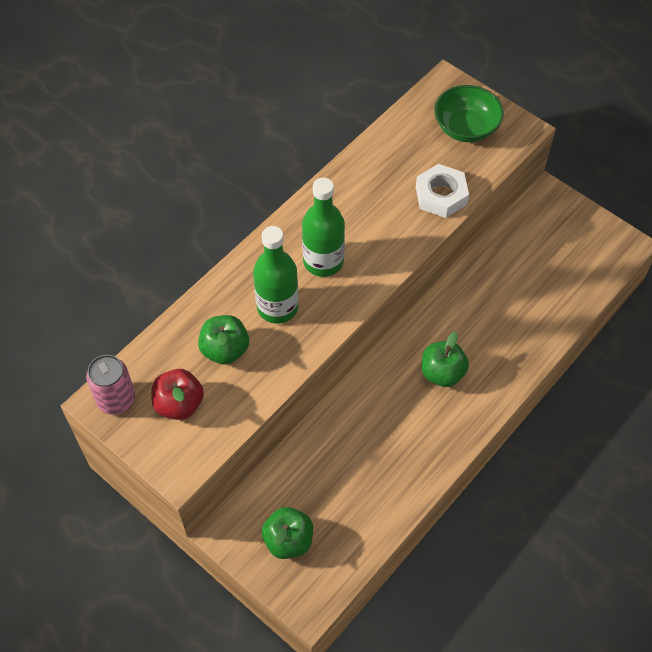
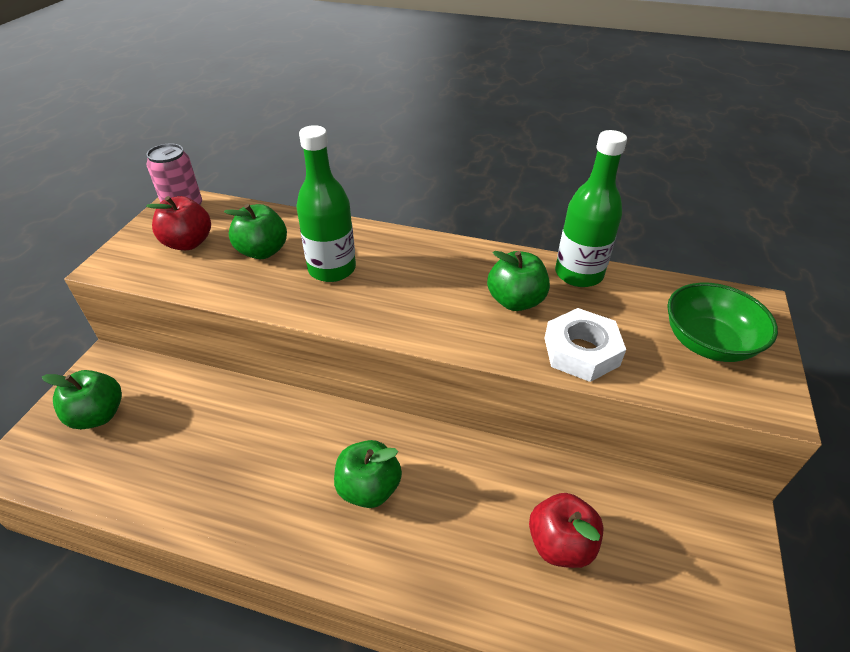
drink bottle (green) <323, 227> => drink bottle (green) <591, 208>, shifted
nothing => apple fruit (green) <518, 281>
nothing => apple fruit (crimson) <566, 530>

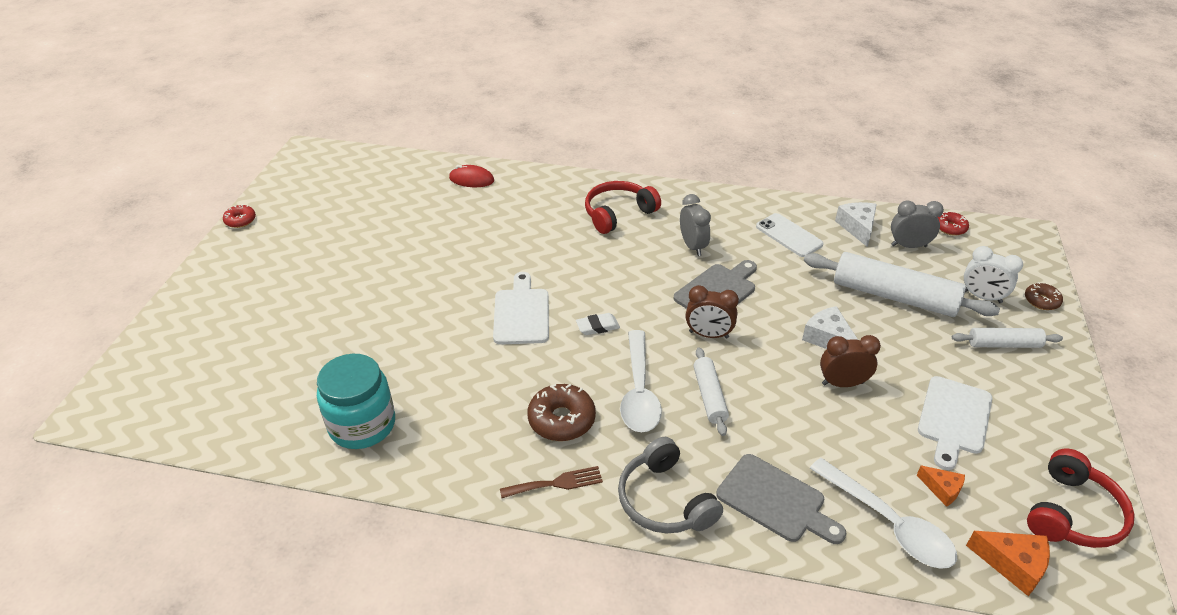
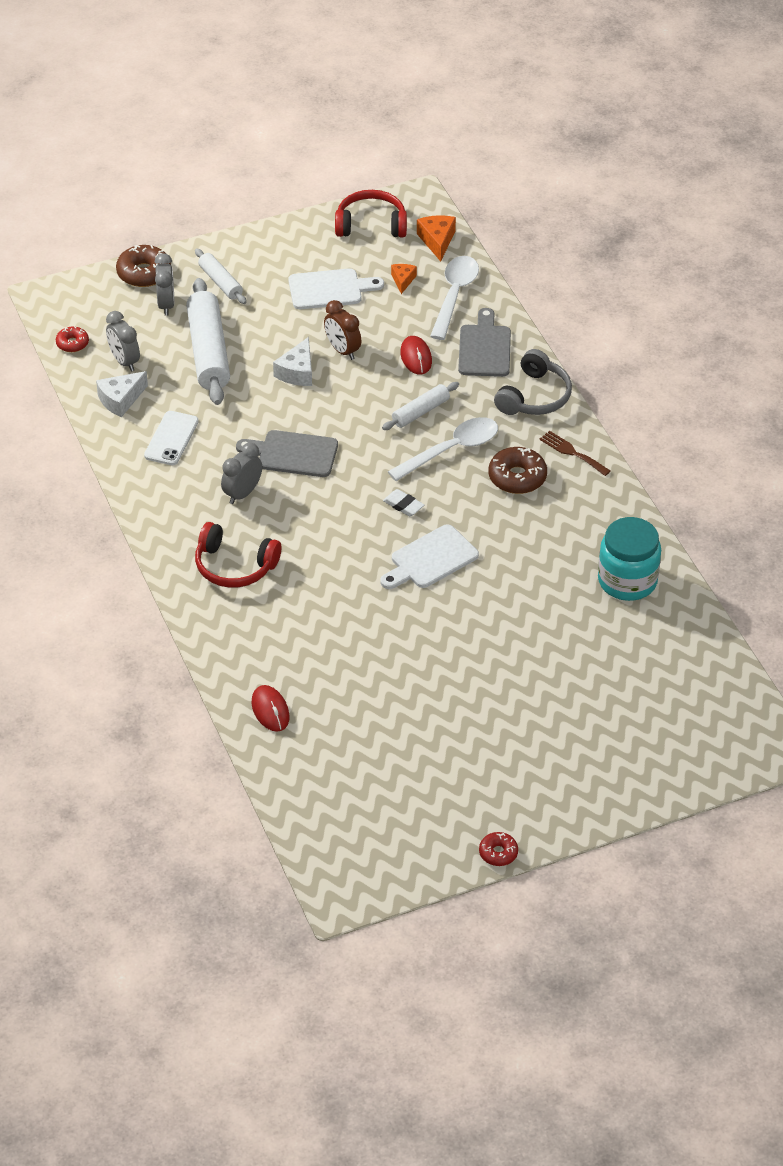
clock (snow-white) <993, 274> => clock (ash-grey) <164, 284>
doughnut (dark brown) <1044, 296> => doughnut (dark brown) <143, 266>, x1.70
clock (dark brown) <712, 311> => nothing
nothing => PC mouse (crimson) <416, 355>

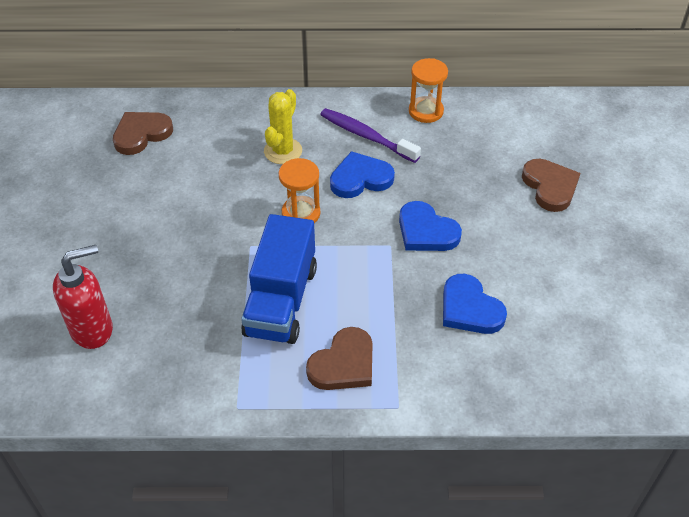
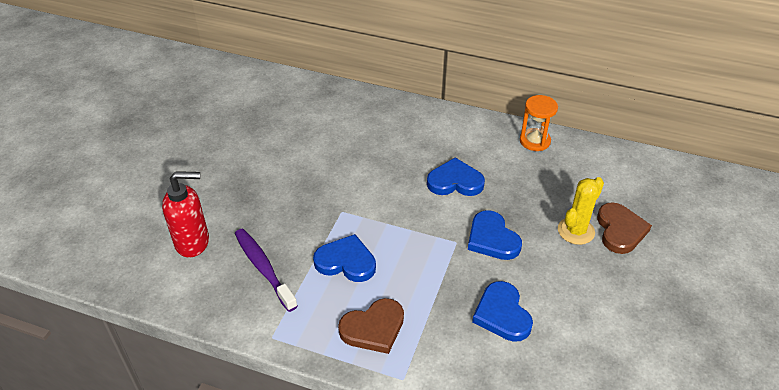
prickly plant (golden) <283, 126> => prickly plant (golden) <581, 211>, shifted
dental brush (royal purple) <370, 135> => dental brush (royal purple) <266, 270>, shifted
love heart (dark brown) <143, 133> => nothing
sand timer (bright orange) <299, 190> => nothing
lorry (royal blue) <279, 279> => love heart (royal blue) <344, 258>

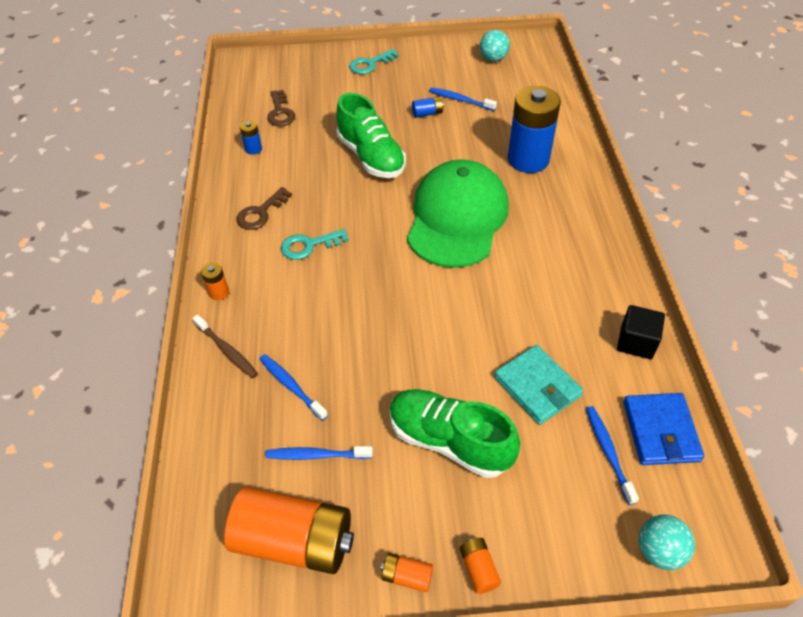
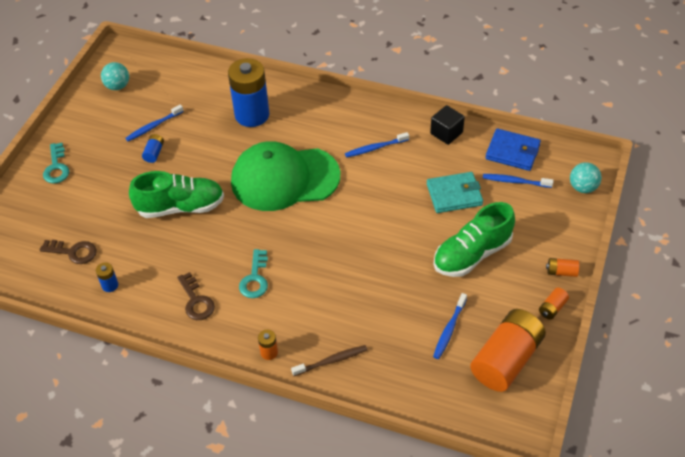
cap (green) <458, 213> => cap (green) <285, 176>, 45 degrees counterclockwise
dental brush (royal blue) <293, 387> => dental brush (royal blue) <377, 144>, shifted

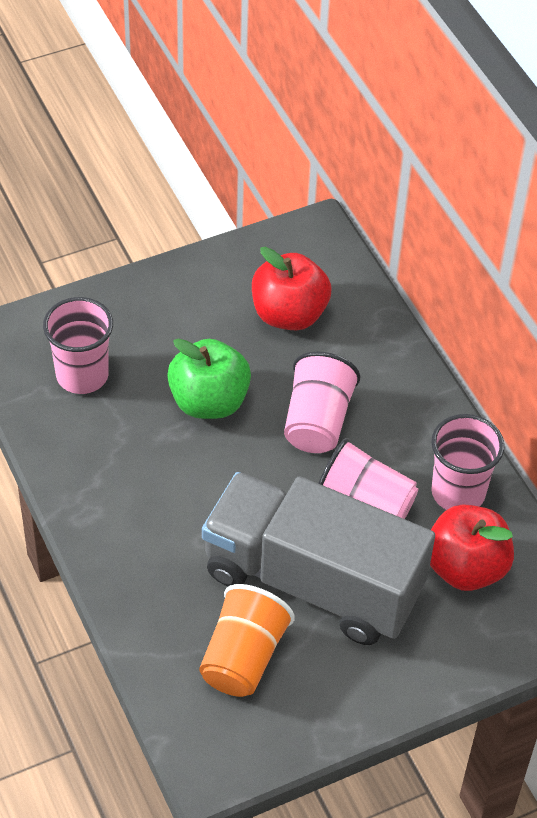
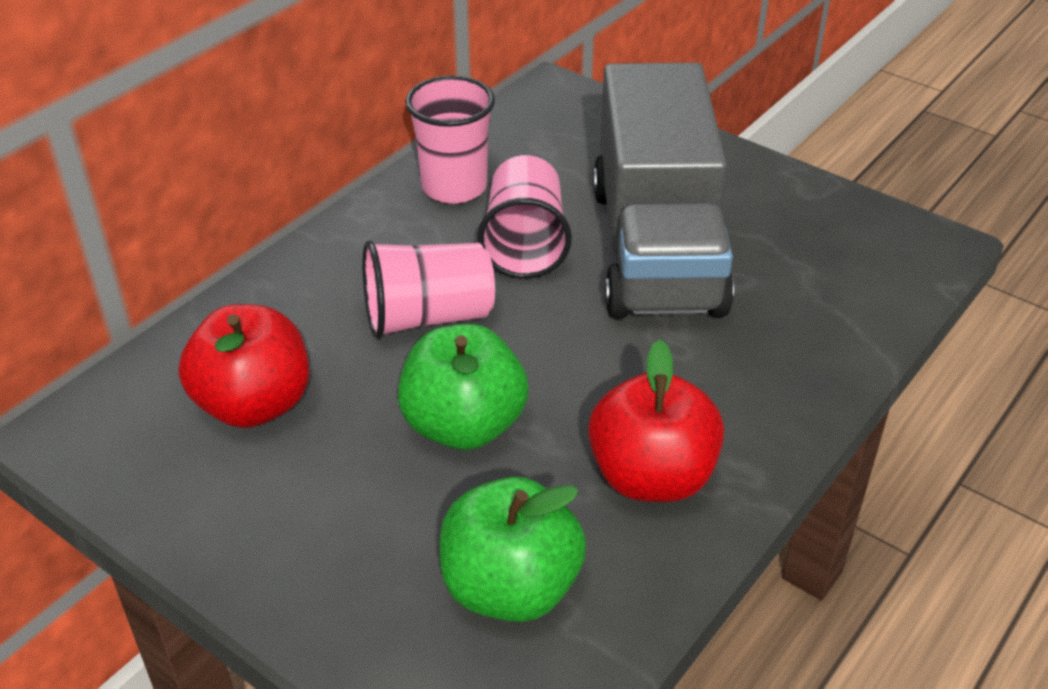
cup (pink) <78, 345> => apple fruit (green) <513, 549>
apple fruit (crimson) <472, 547> => apple fruit (crimson) <656, 421>, shifted
cup (bright orange) <247, 640> => nothing

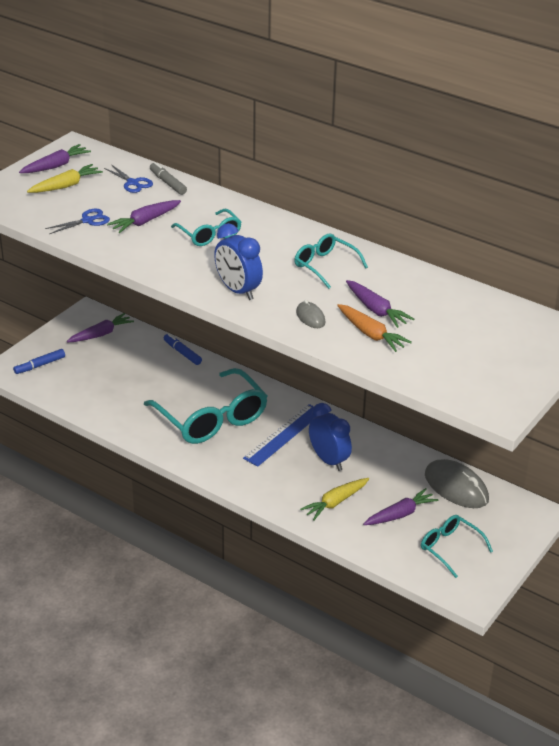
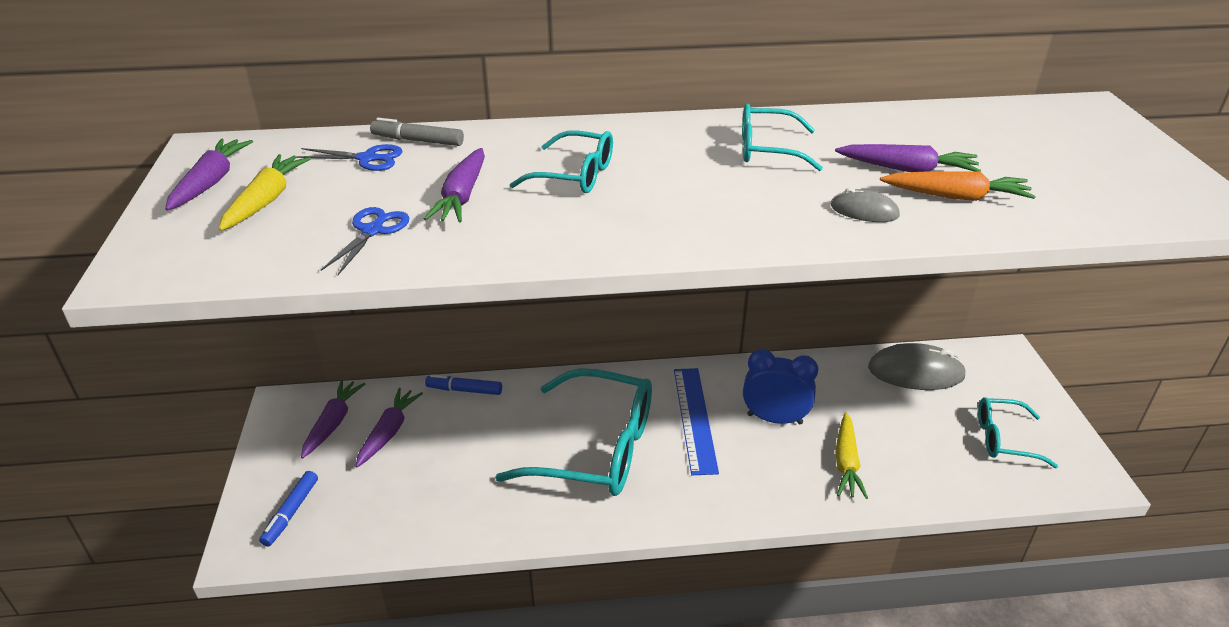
clock (royal blue) <238, 261> => nothing
root vegetable (royal purple) <400, 506> => root vegetable (royal purple) <389, 428>, shifted

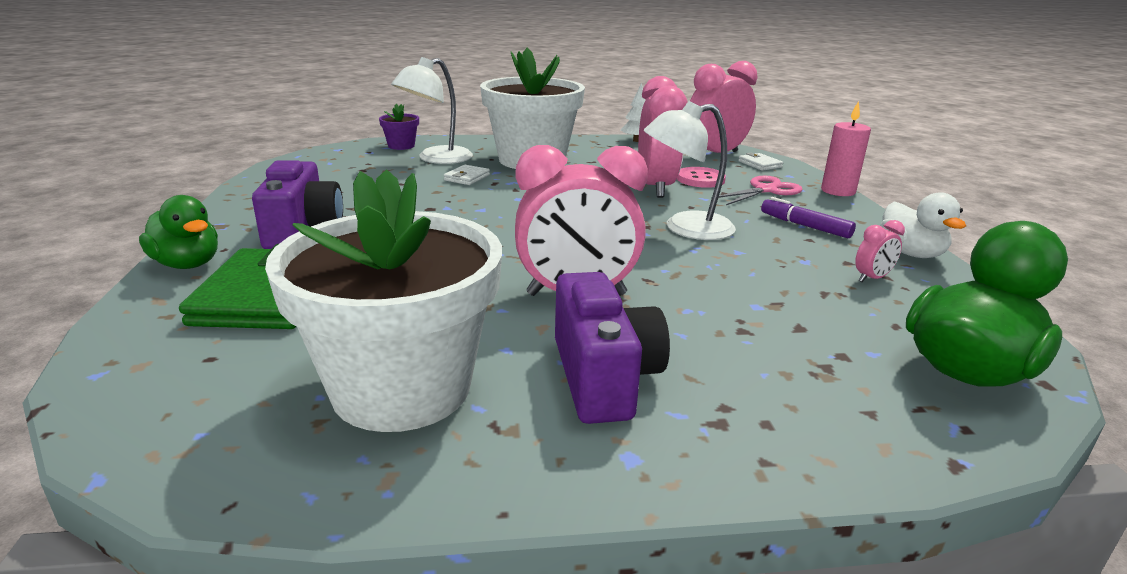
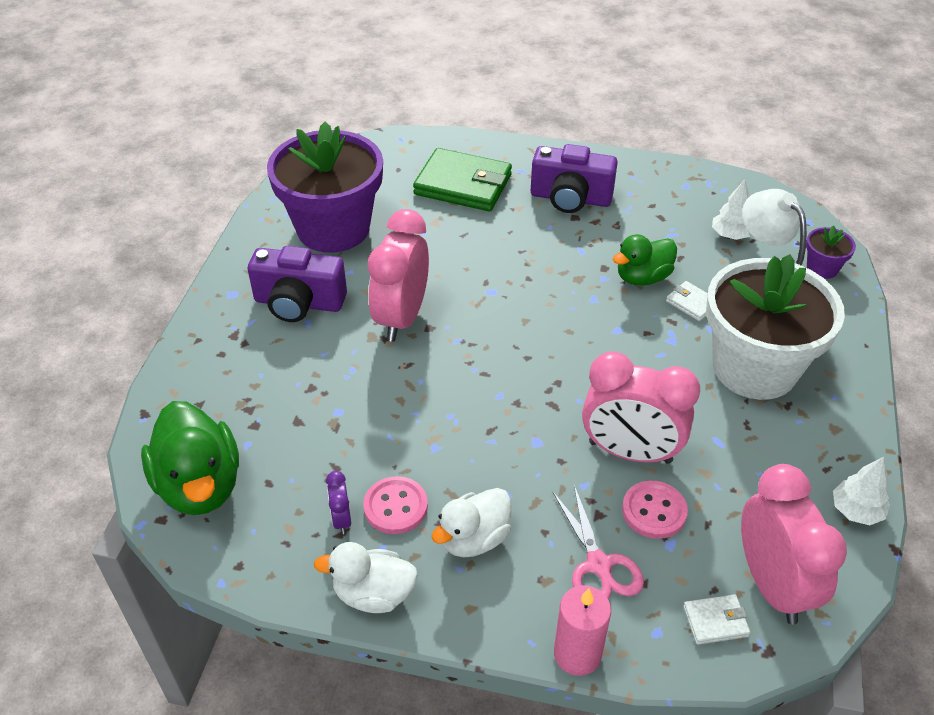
reading lamp (snow-white) <690, 170> => nothing
flower pot (snow-white) <383, 300> => flower pot (royal purple) <325, 187>
rubber duck (green) <178, 232> => rubber duck (green) <645, 260>, shifted
marker pen (royal purple) <808, 217> => rubber duck (snow-white) <472, 522>
clock (pink) <880, 251> => clock (royal purple) <338, 502>
nothing => toy tree (snow-white) <731, 210>
nothing => shirt button (pink) <395, 505>

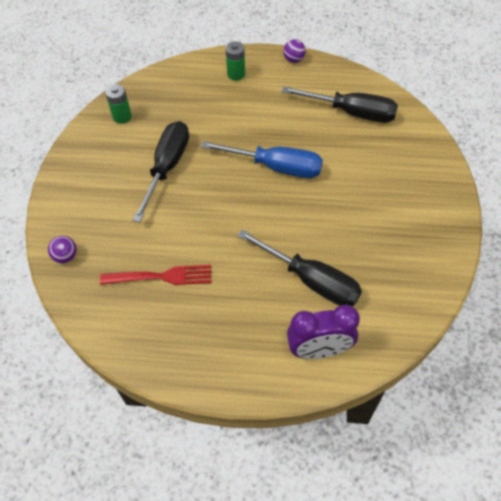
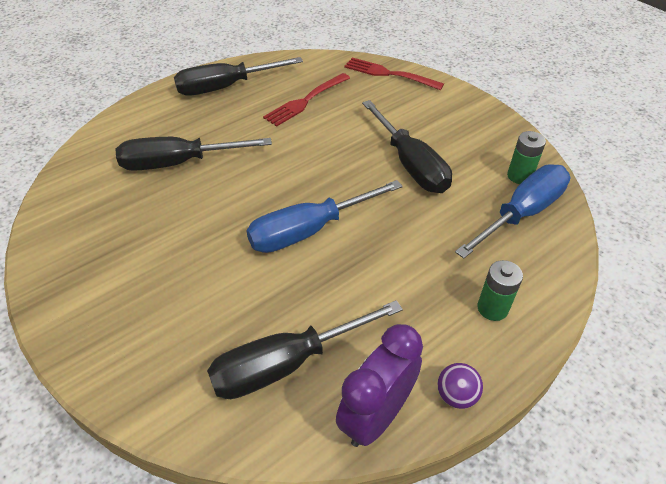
play ball (royal purple) <62, 249> => fork (crimson) <394, 73>
clock (royal purple) <323, 332> => clock (royal purple) <379, 385>, shifted
nothing => hand screwdriver (ebony) <238, 76>
nothing => hand screwdriver (royal blue) <512, 211>

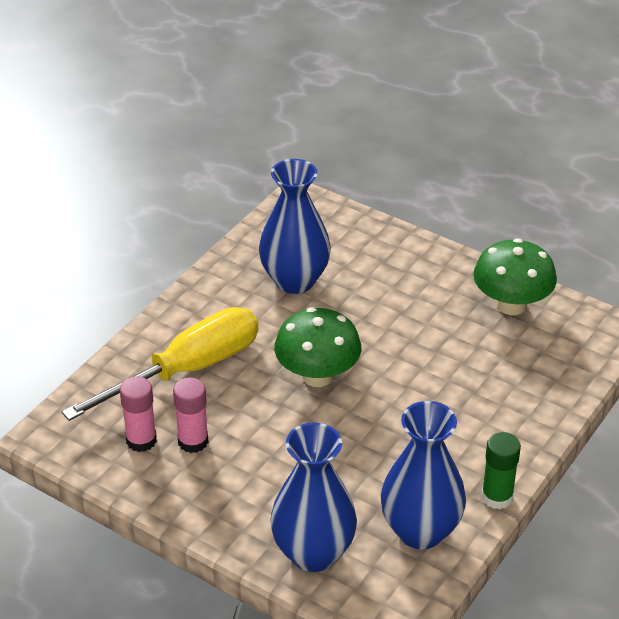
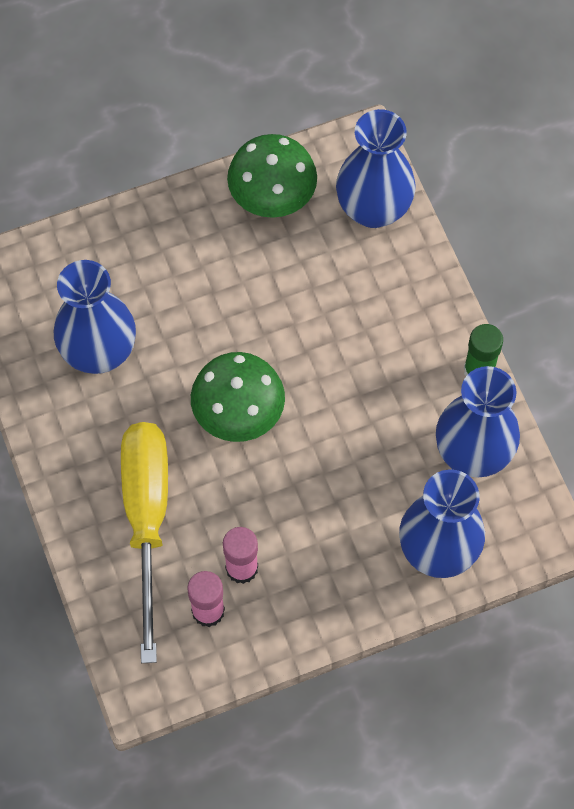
nothing => vase (royal blue) <376, 168>

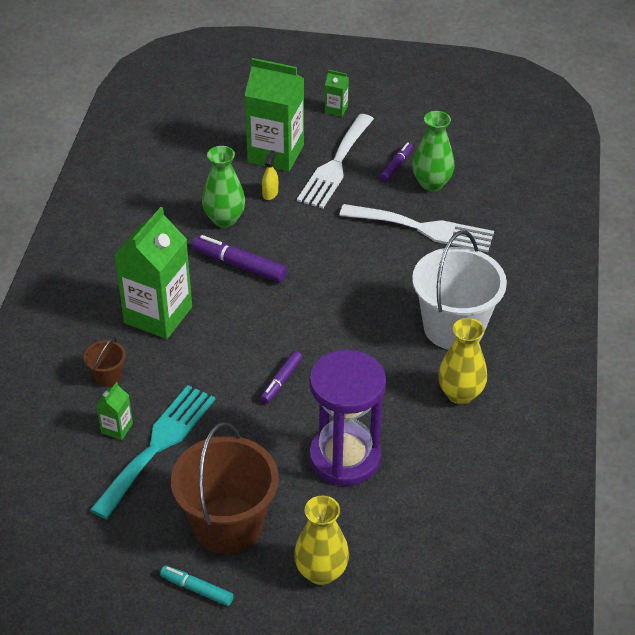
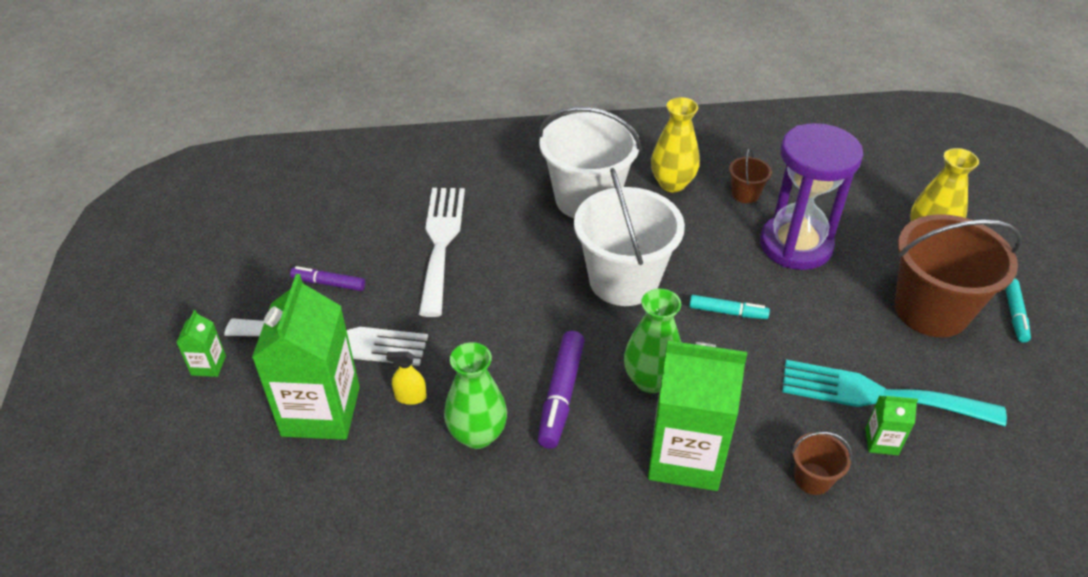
vase (green) <433, 151> => vase (green) <652, 341>, shifted
marker pen (royal purple) <281, 377> => marker pen (turquoise) <729, 307>
nothing => sand bucket (dark brown) <750, 175>
nothing => sand bucket (snow-white) <629, 237>

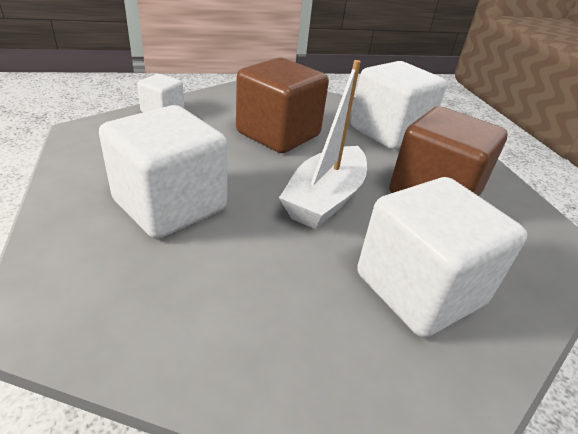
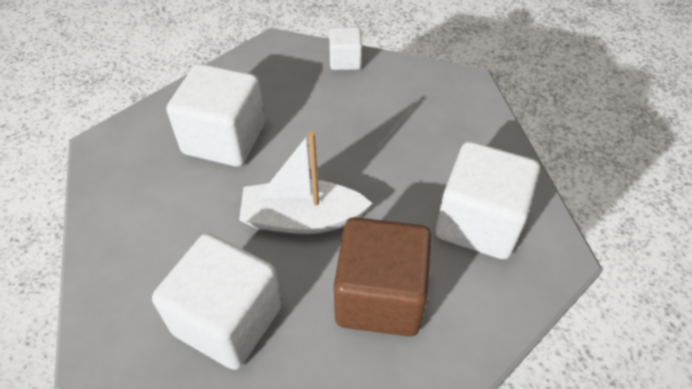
block (dark brown) <282, 105> => nothing

